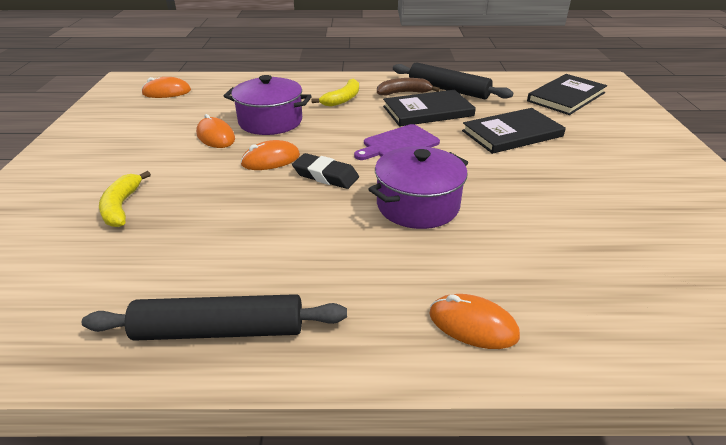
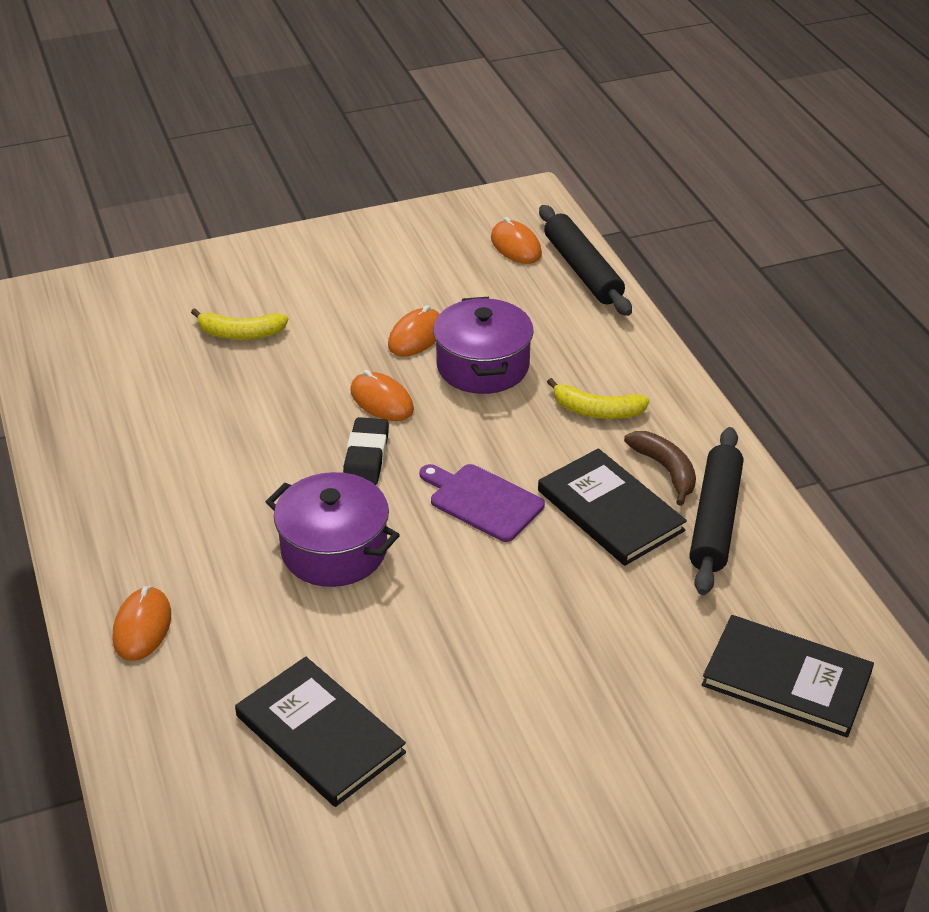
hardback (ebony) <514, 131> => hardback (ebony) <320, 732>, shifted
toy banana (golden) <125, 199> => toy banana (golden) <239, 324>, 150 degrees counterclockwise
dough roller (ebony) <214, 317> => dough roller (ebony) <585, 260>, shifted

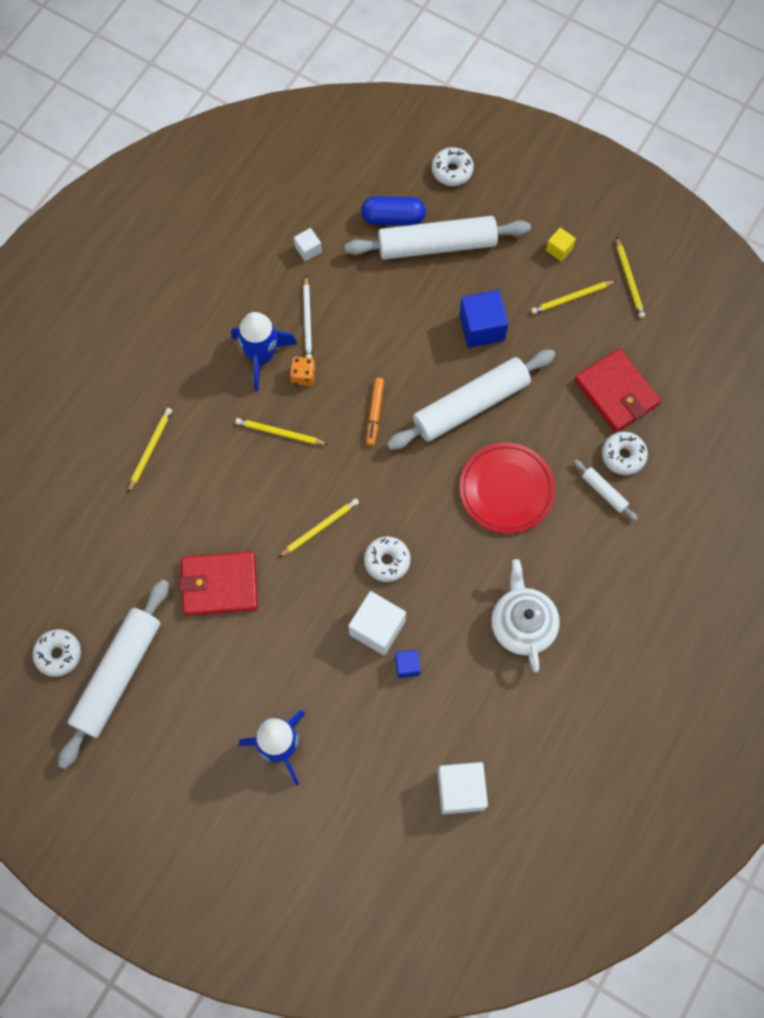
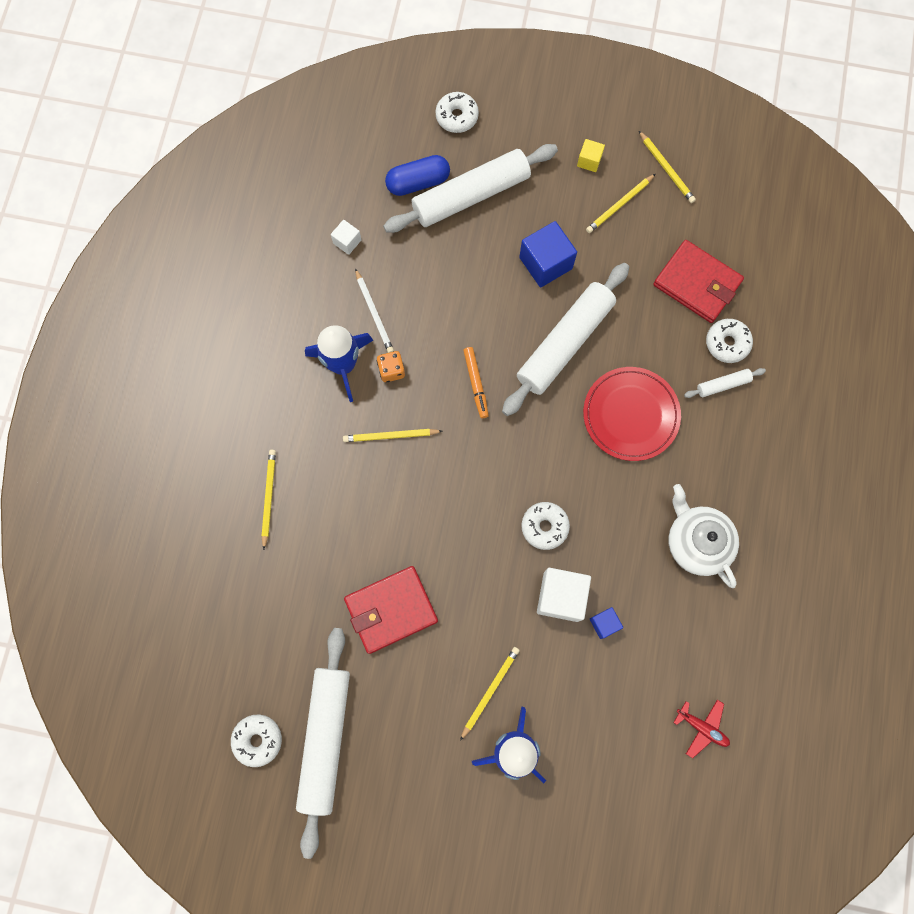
dough roller (snow-white) <606, 490> => dough roller (snow-white) <725, 383>, 45 degrees counterclockwise
pencil (golden) <318, 528> => pencil (golden) <490, 694>, shifted
block (snow-white) <462, 788> => toy plane (crimson) <701, 728>

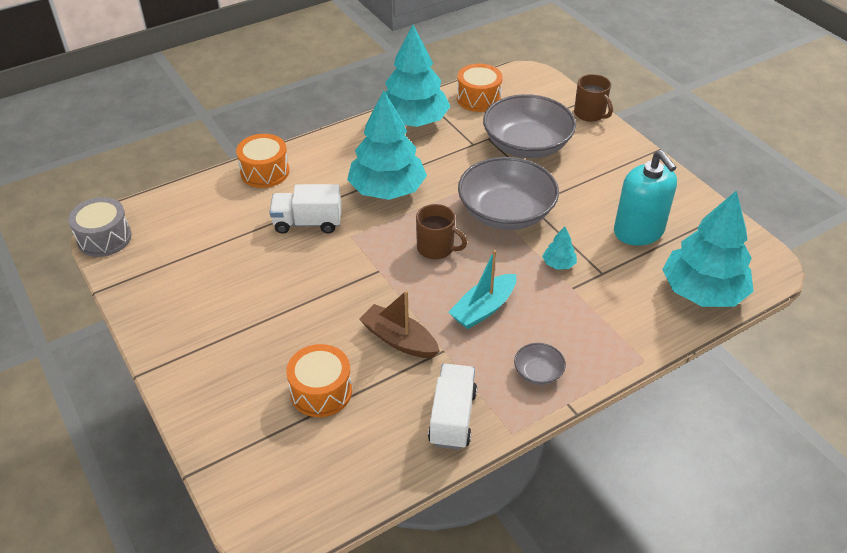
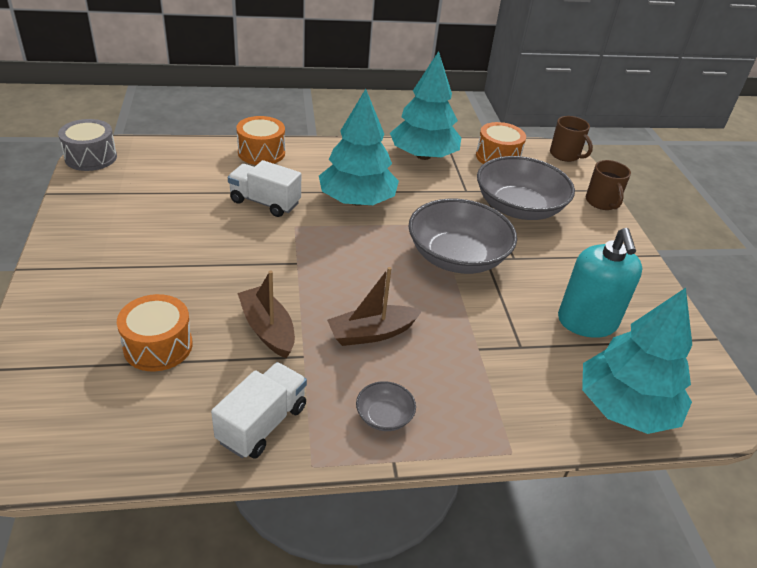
tea mug (dark brown) <441, 231> => tea mug (dark brown) <571, 139>, shifted
toy tree (turquoise) <559, 248> => nothing
boat (turquoise) <482, 289> => boat (dark brown) <374, 306>

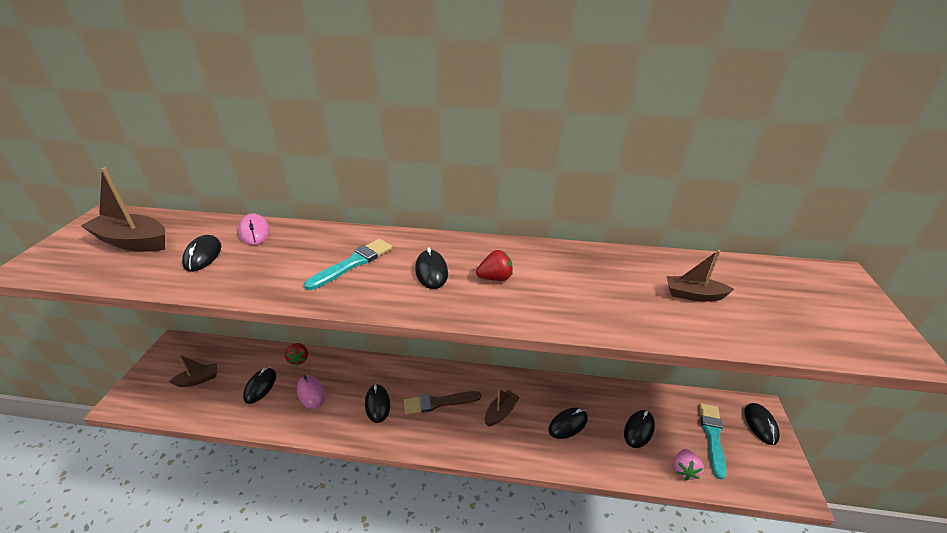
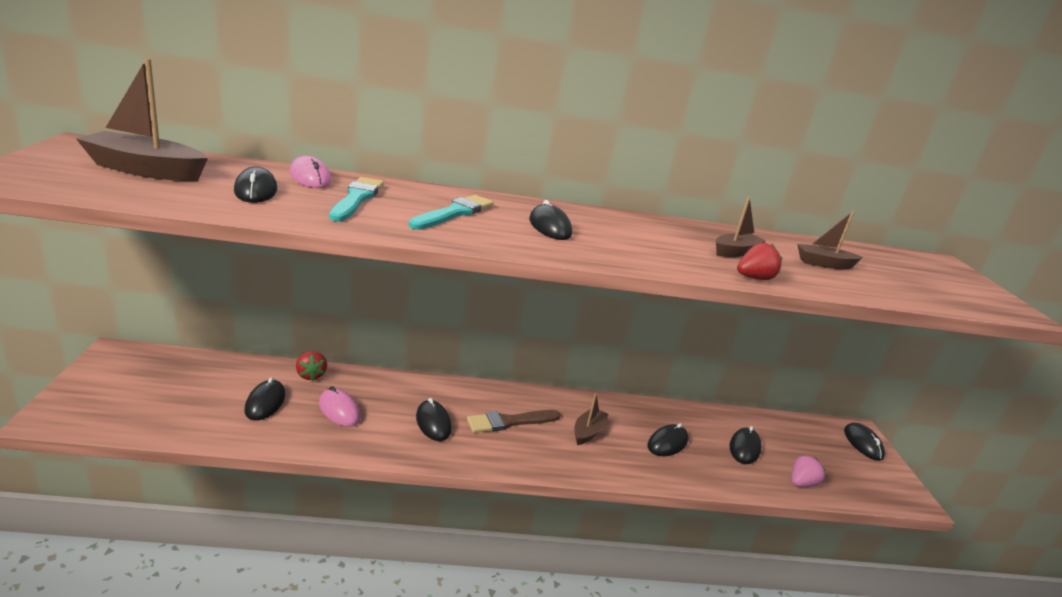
toy strawberry (crimson) <494, 265> => toy strawberry (crimson) <759, 261>, shifted
boat (dark brown) <193, 370> => boat (dark brown) <741, 227>, shifted
paintbrush (turquoise) <712, 441> => paintbrush (turquoise) <356, 199>, shifted
toy strawberry (pink) <688, 464> => toy strawberry (pink) <808, 471>, 135 degrees counterclockwise

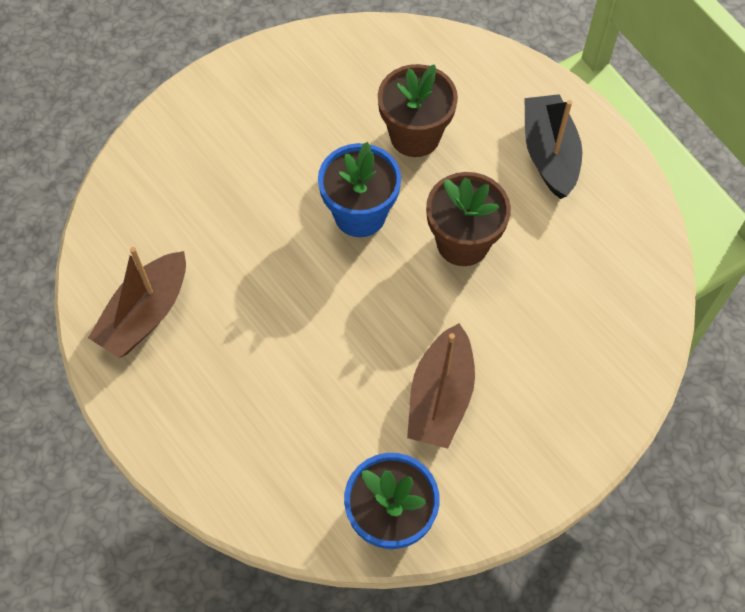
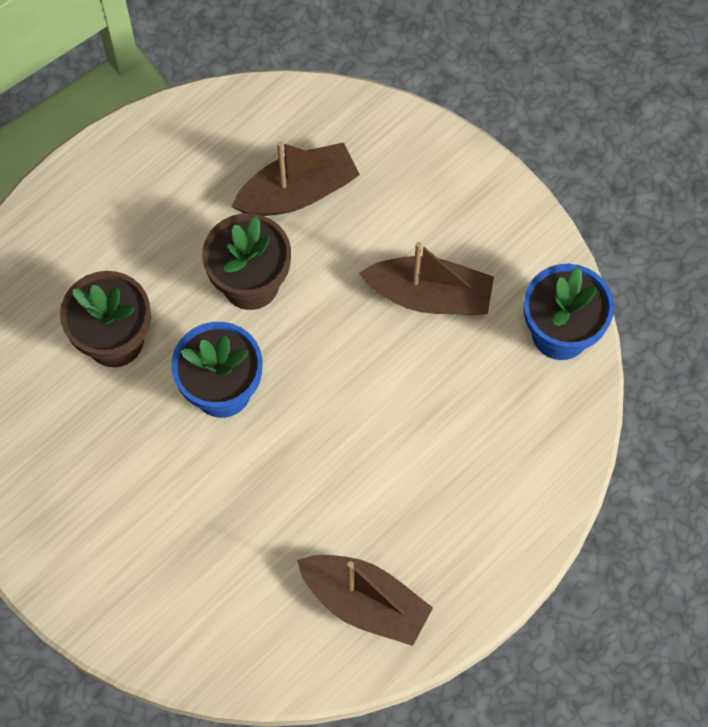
boat (ebony) <553, 146> => nothing
nothing => boat (dark brown) <296, 178>

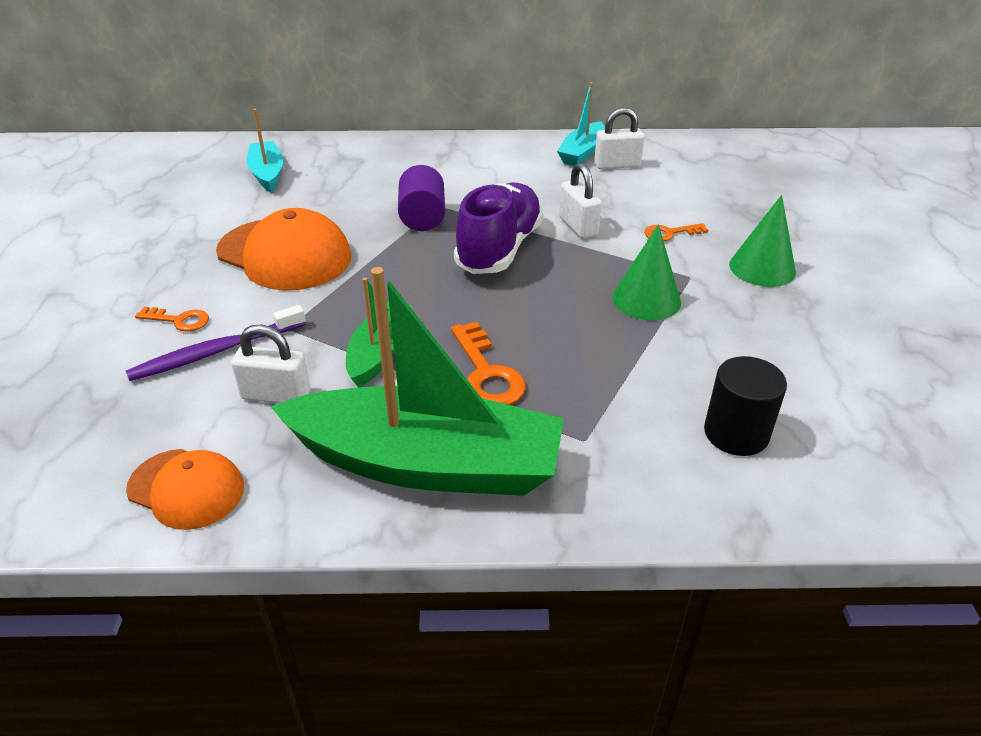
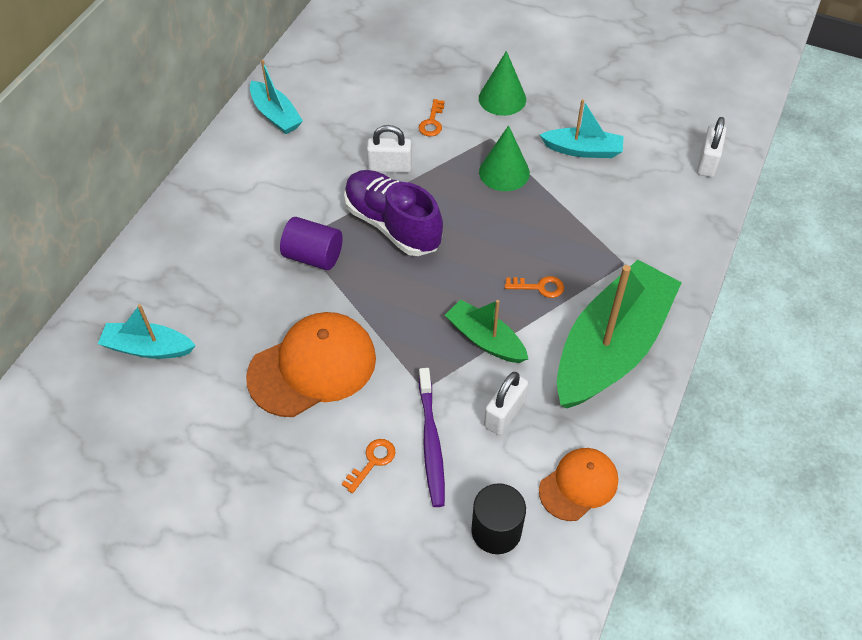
padlock (snow-white) <619, 138> => padlock (snow-white) <711, 147>, shifted
door key (bright orange) <488, 363> => door key (bright orange) <534, 287>, x0.62
solid cylinder (ebony) <745, 406> => solid cylinder (ebony) <498, 518>, shifted
nothing => boat (turquoise) <582, 128>

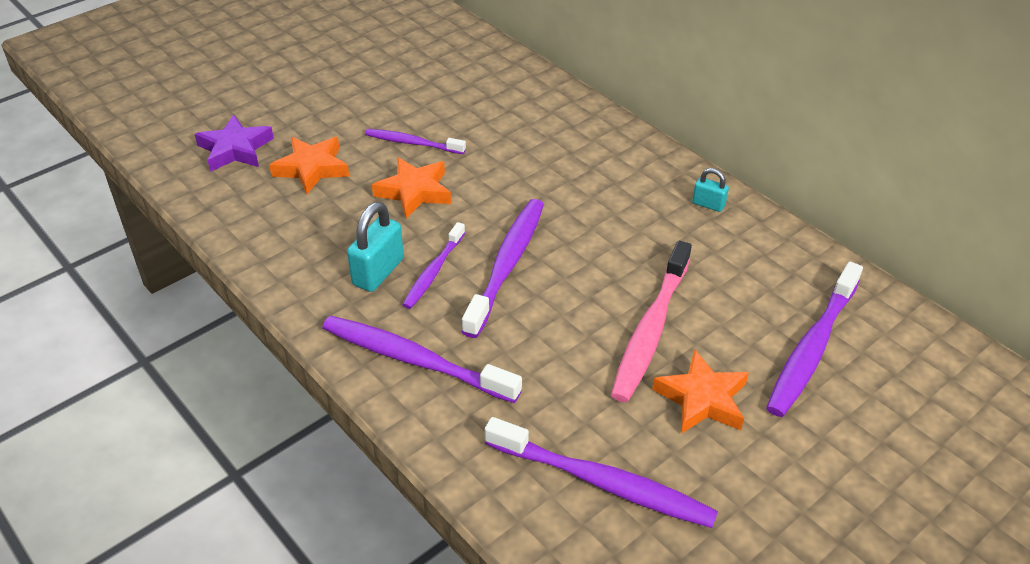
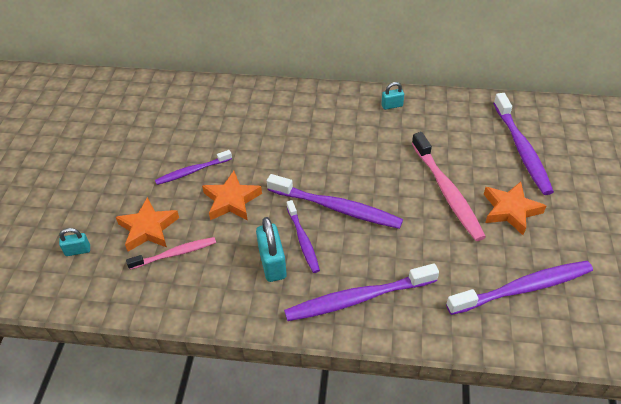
star (royal purple) <234, 143> => padlock (turquoise) <74, 242>
dental brush (royal purple) <503, 268> => dental brush (royal purple) <335, 201>, 135 degrees clockwise
nothing => dental brush (pink) <171, 253>

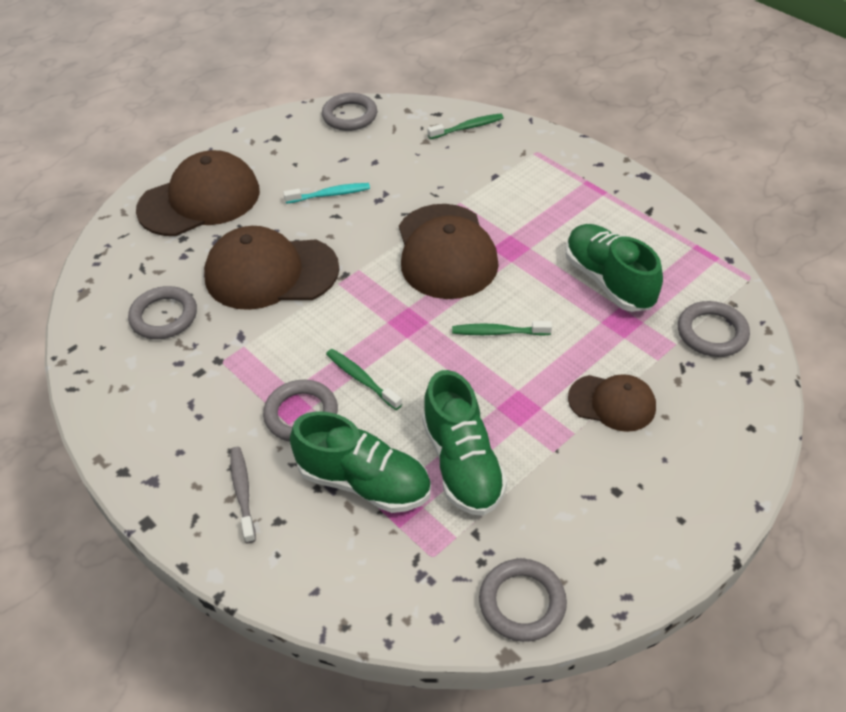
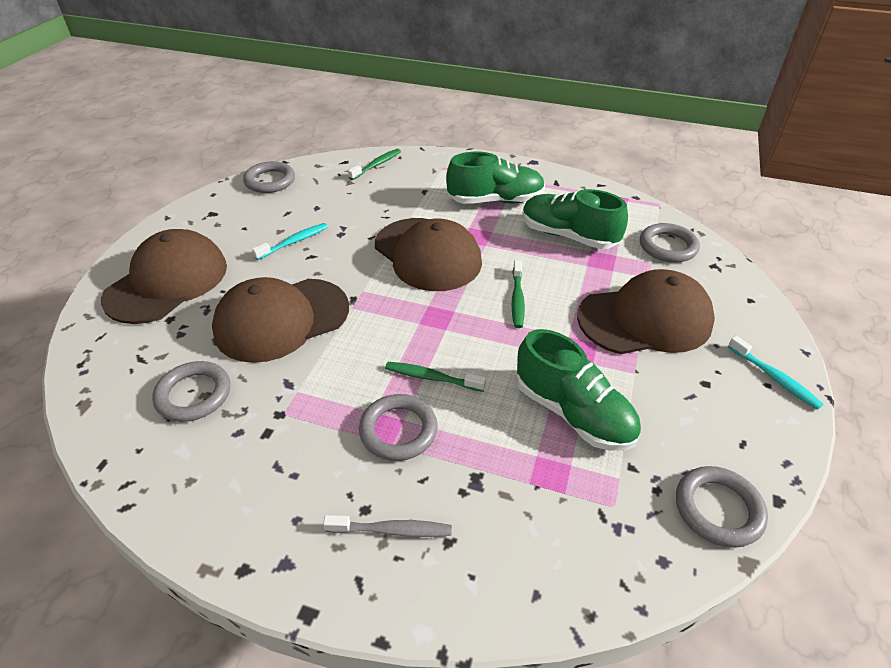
dental brush (green) <502, 328> => dental brush (green) <518, 294>, 60 degrees counterclockwise
cap (dark brown) <612, 403> => cap (dark brown) <646, 311>, x1.75
lace-up shoe (green) <360, 462> => lace-up shoe (green) <495, 178>, shifted
dental brush (ash-grey) <243, 495> => dental brush (ash-grey) <387, 526>, 135 degrees clockwise
nothing => dental brush (turquoise) <776, 373>

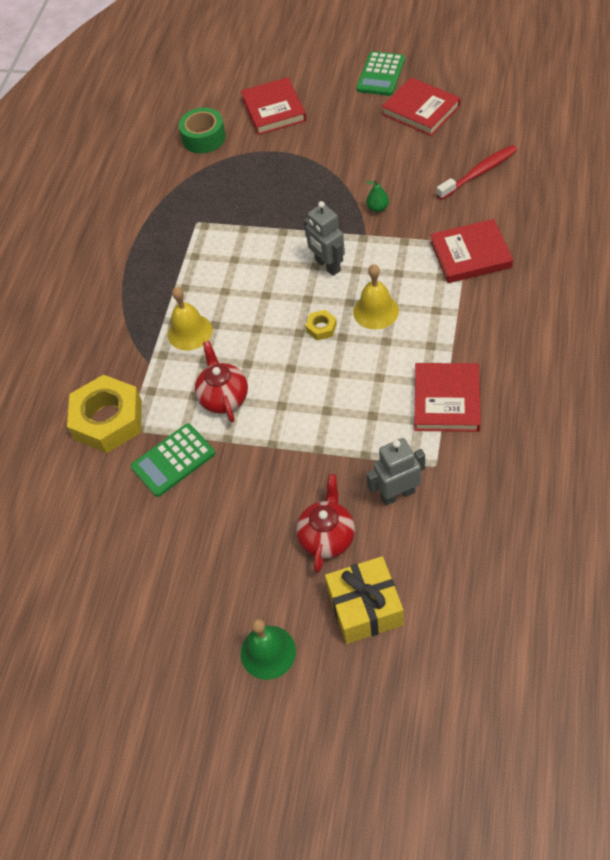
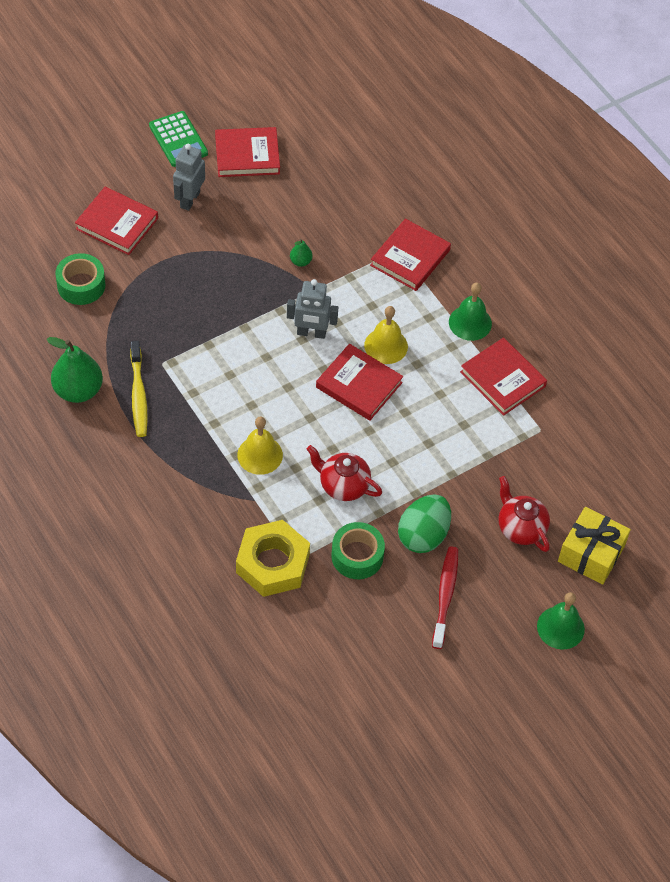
dental brush (crimson) <476, 172> => dental brush (crimson) <445, 598>, shifted
nut (golden) <321, 325> => hardback (crimson) <359, 382>
adding machine (green) <173, 460> => tape (green) <358, 550>
robot figure (ash-grey) <395, 472> => robot figure (ash-grey) <189, 177>, shifted
nothing => hand bell (green) <470, 312>
nothing => pear (green) <75, 370>
nothing => dental brush (golden) <139, 389>
nothing => egg (green) <424, 523>

